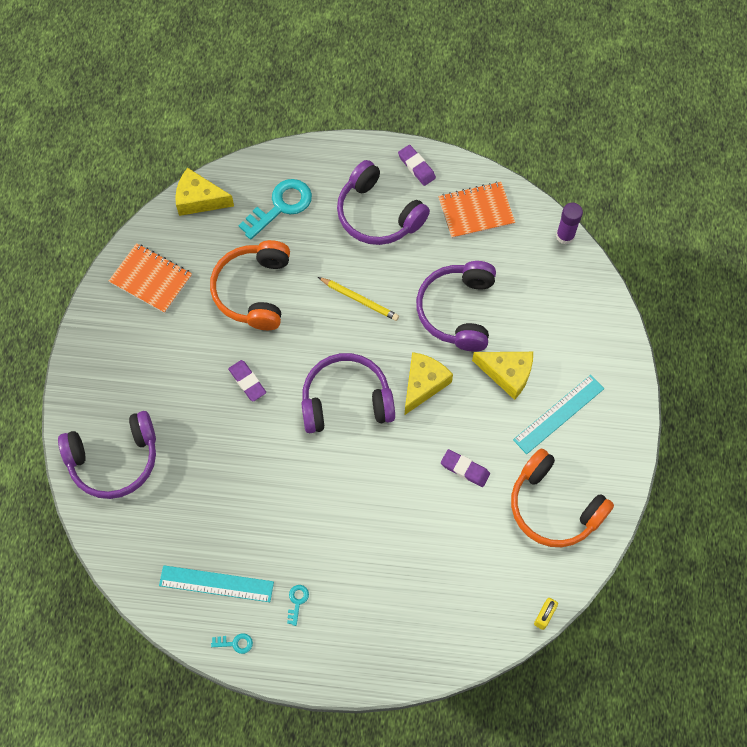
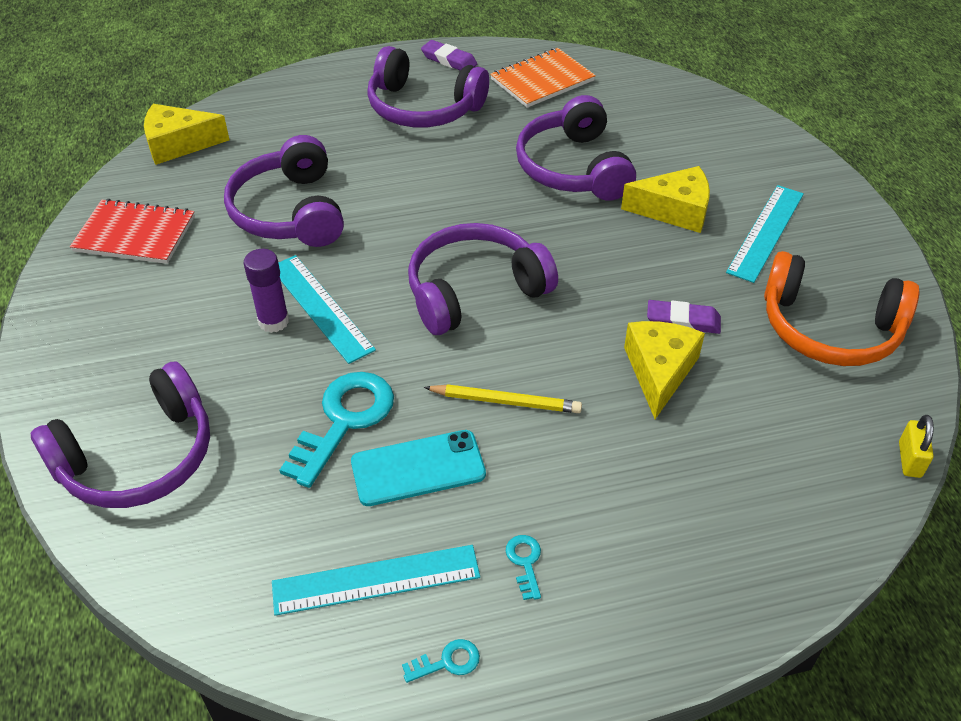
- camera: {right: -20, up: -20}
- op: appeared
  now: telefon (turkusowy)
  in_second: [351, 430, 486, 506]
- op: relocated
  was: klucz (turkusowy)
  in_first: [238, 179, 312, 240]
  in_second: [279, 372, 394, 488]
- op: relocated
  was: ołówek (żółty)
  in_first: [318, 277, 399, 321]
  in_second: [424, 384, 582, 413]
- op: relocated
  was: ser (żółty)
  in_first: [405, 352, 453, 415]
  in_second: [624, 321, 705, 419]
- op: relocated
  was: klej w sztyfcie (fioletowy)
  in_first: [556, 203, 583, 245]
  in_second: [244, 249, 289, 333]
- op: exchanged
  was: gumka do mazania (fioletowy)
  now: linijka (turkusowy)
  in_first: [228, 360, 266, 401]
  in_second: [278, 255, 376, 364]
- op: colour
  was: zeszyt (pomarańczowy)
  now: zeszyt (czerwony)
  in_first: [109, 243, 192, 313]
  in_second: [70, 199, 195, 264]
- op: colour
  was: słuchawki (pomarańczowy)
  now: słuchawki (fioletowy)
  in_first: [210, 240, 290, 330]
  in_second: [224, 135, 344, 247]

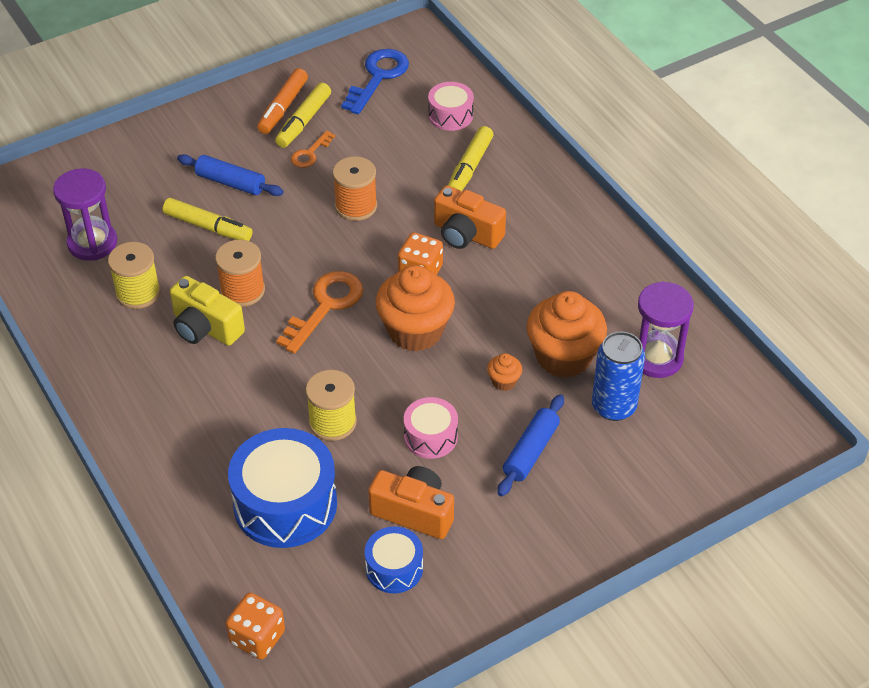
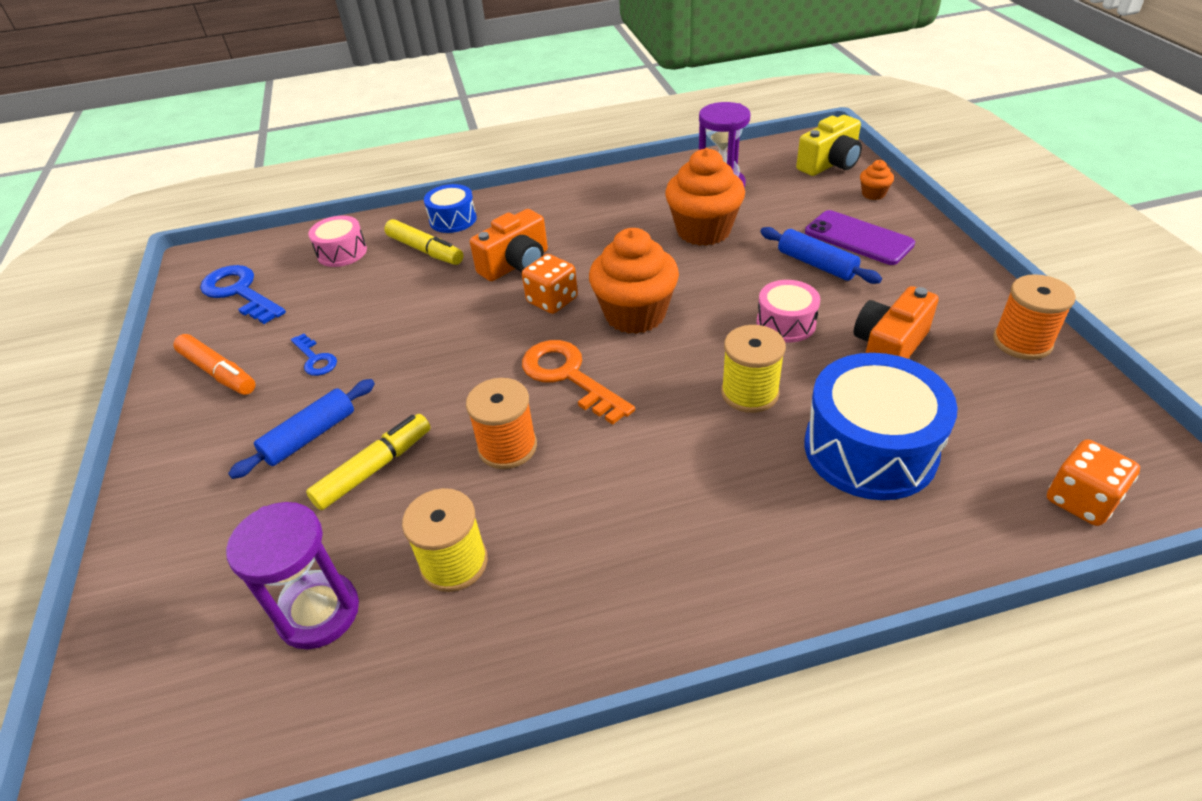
- camera: {right: -70, up: -5}
- op: missing
  was: flamaster (żółty)
  in_first: [275, 83, 331, 148]
- op: missing
  was: puszka (niebieski)
  in_first: [592, 332, 645, 421]
- op: appeared
  now: telefon (fioletowy)
  in_second: [805, 210, 915, 265]
- op: relocated
  was: aparat fotograficzny (żółty)
  in_first: [170, 276, 245, 346]
  in_second: [796, 115, 862, 176]
- op: relocated
  was: szpulka (pomarańczowy)
  in_first: [333, 156, 377, 221]
  in_second: [993, 274, 1076, 360]
- op: relocated
  was: bęben (niebieski)
  in_first: [365, 527, 423, 593]
  in_second: [424, 184, 477, 233]
- op: relocated
  was: muffinka (pomarańczowy)
  in_first: [487, 353, 522, 391]
  in_second: [860, 160, 894, 200]
- op: colour
  was: klucz (pomarańczowy)
  now: klucz (niebieski)
  in_first: [291, 131, 335, 168]
  in_second: [291, 333, 337, 376]

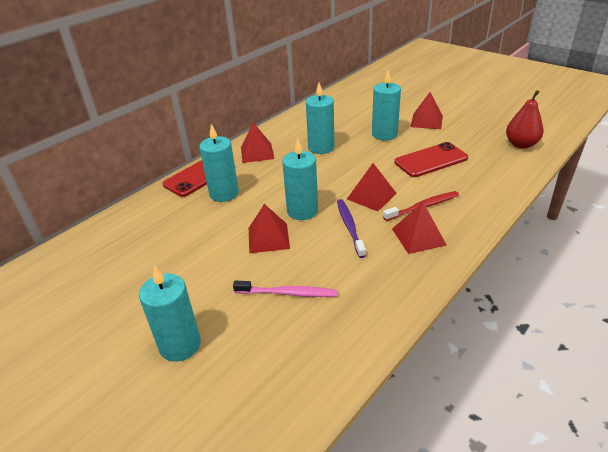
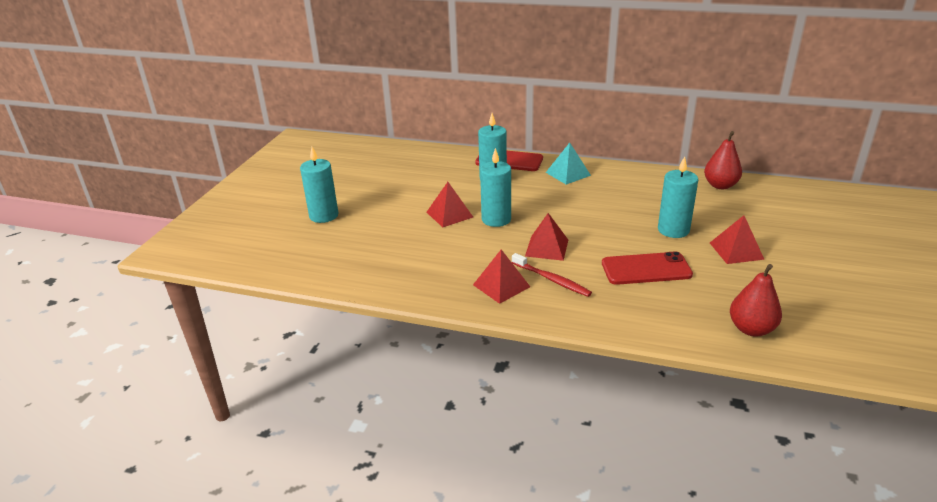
- camera: {right: 65, up: -5}
- op: missing
  was: szczoteczka do zębów (różowy)
  in_first: [233, 281, 338, 297]
- op: missing
  was: świeca (turkusowy)
  in_first: [306, 83, 334, 154]
- op: missing
  was: szczoteczka do zębów (fioletowy)
  in_first: [337, 199, 366, 258]
- op: appeared
  now: gruszka (czerwony)
  in_second: [704, 131, 742, 189]
- op: colour
  was: piramida (czerwony)
  now: piramida (turkusowy)
  in_first: [241, 122, 274, 163]
  in_second: [546, 143, 591, 184]
- op: spun
  was: telefon (czerwony)
  in_first: [394, 142, 468, 177]
  in_second: [602, 251, 693, 285]
  clockwise: -45

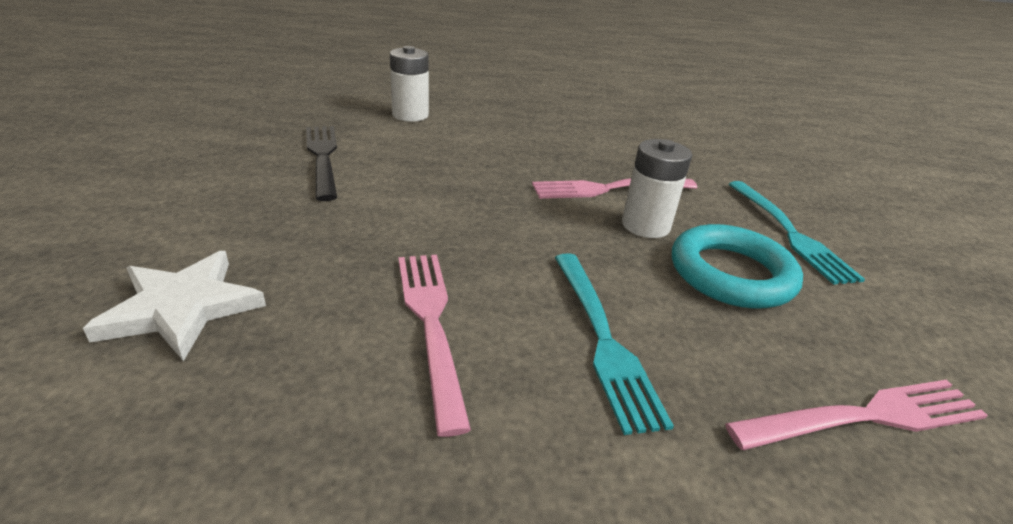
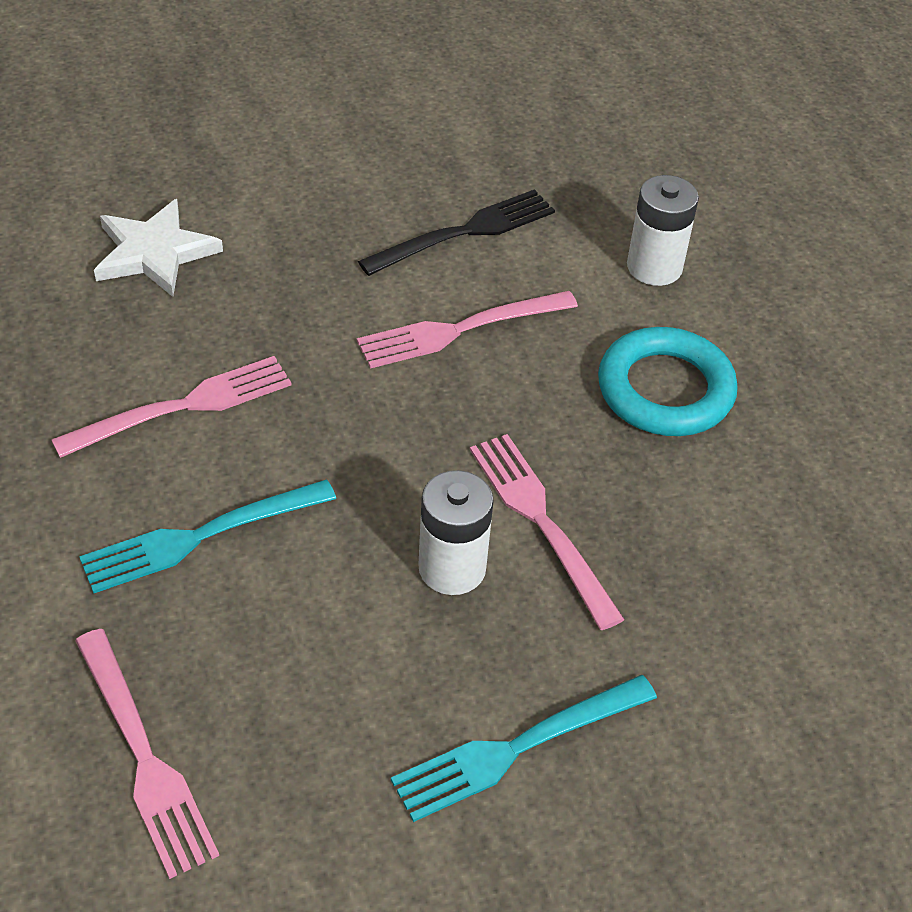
- camera: {right: 75, up: 15}
- op: appeared
  now: widelec (różowy)
  in_second: [357, 291, 578, 369]
- op: relocated
  was: pierścień (turkusowy)
  in_first: [672, 224, 803, 309]
  in_second: [598, 327, 738, 436]

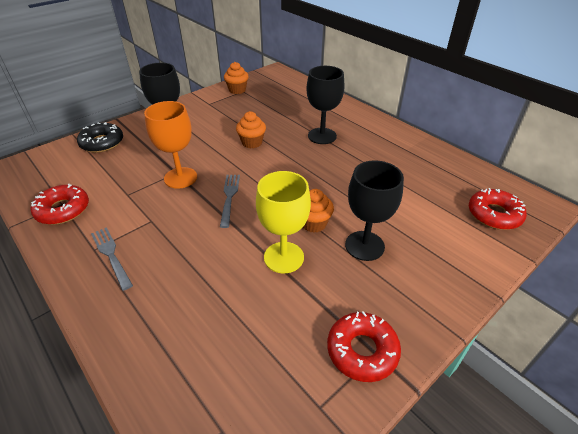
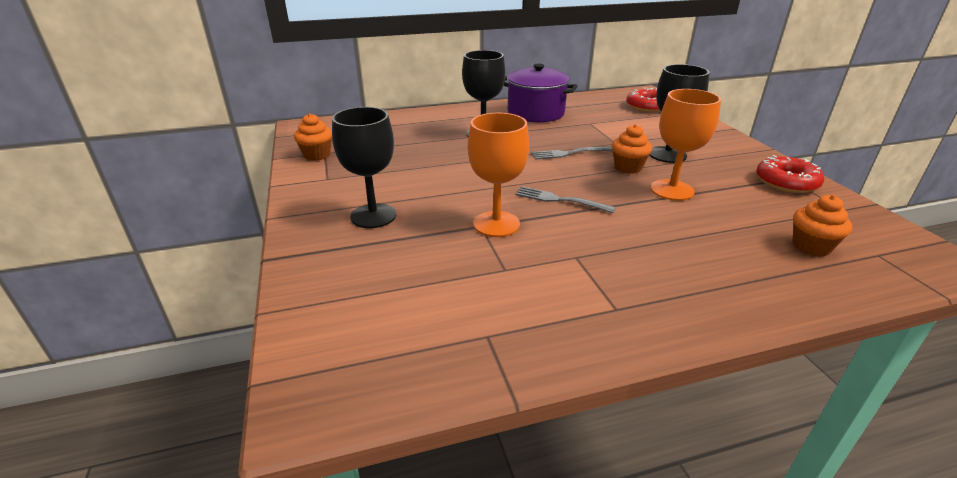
- camera: {right: -65, up: -10}
- op: missing
  was: donut (czerwony)
  in_first: [31, 184, 89, 225]
- op: missing
  was: donut (czarny)
  in_first: [77, 122, 123, 153]
- op: appeared
  now: garnek (fioletowy)
  in_second: [504, 64, 577, 123]
- op: relocated
  was: widelec (szary)
  in_first: [91, 227, 133, 291]
  in_second: [531, 147, 613, 160]
- op: relocated
  was: muffinka (pomarańczowy)
  in_first: [236, 111, 266, 148]
  in_second: [792, 195, 852, 257]
- op: colour
  was: kielich (żółty)
  now: kielich (pomarańczowy)
  in_first: [256, 171, 311, 273]
  in_second: [650, 89, 721, 201]

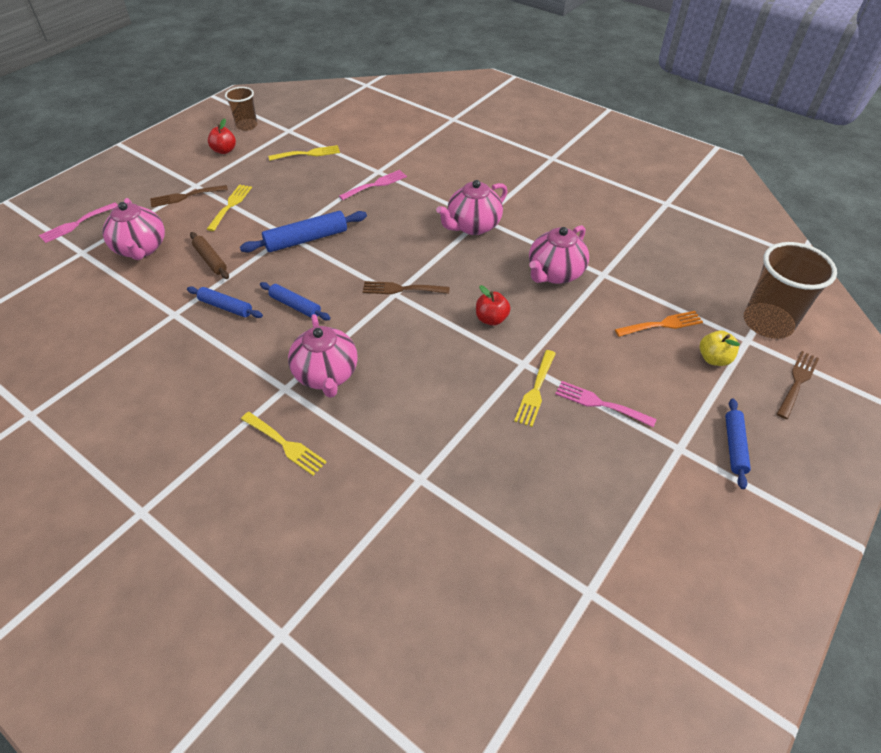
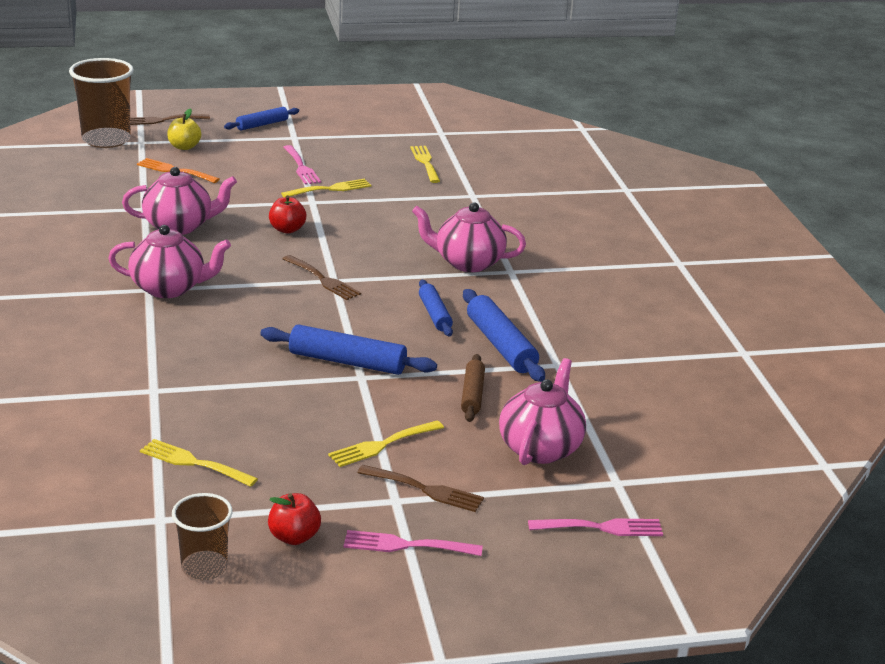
- camera: {right: -140, up: -20}
- op: relocated
  was: widelec (żółty)
  in_first: [241, 412, 326, 475]
  in_second: [410, 146, 440, 183]
- op: relocated
  was: widelec (różowy)
  in_first: [339, 170, 407, 200]
  in_second: [343, 530, 483, 556]
- op: spun
  was: imbryk (różowy)
  in_first: [288, 314, 358, 398]
  in_second: [412, 203, 526, 272]
  clockwise: -105
- op: size
  was: wałek do ciasta (niebieski)
  in_first: [187, 286, 263, 318]
  in_second: [463, 289, 545, 382]
  ratio: 1.58

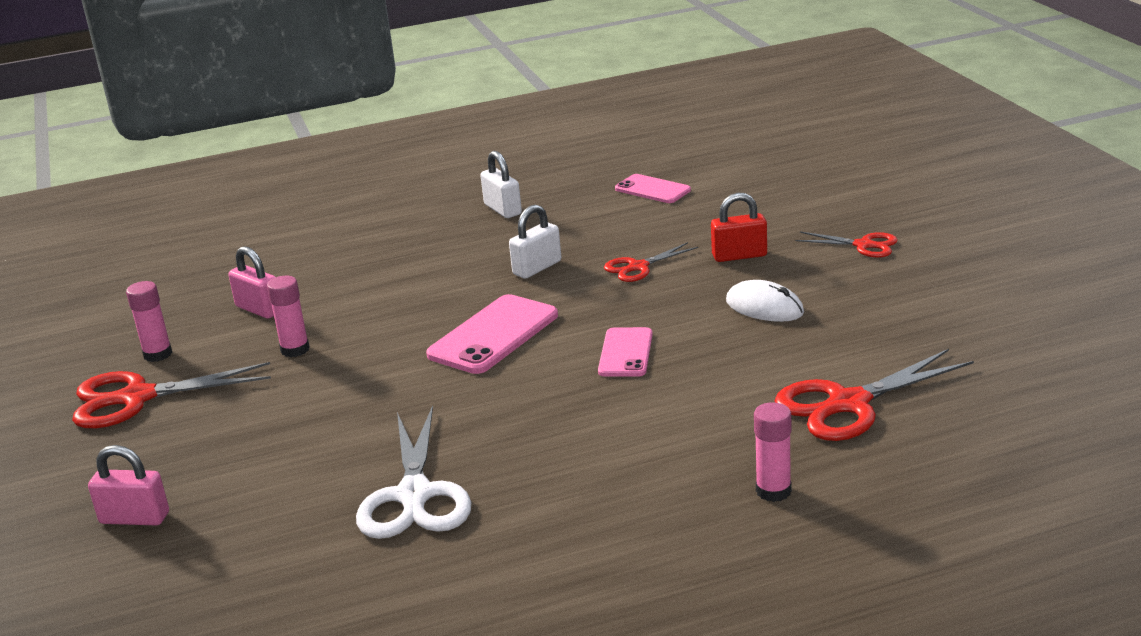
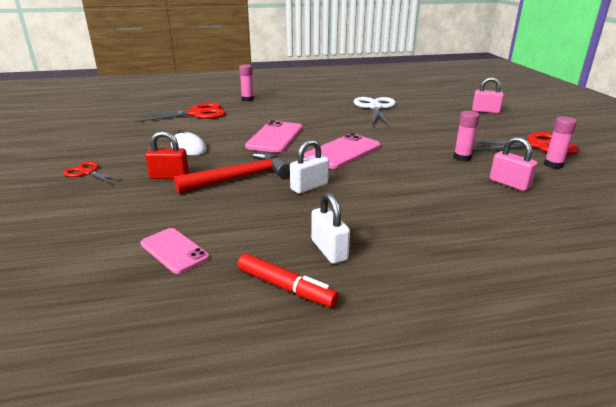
- camera: {right: -175, up: 0}
- op: appeared
  now: flamaster (czerwony)
  in_second: [238, 253, 339, 307]
- op: exchanged
  was: nożyczki (czerwony)
  now: młotek (czerwony)
  in_first: [604, 242, 698, 282]
  in_second: [174, 153, 290, 193]
- op: size
  was: telefon (różowy)
  in_first: [598, 327, 653, 377]
  in_second: [245, 120, 303, 153]
  ratio: 1.6

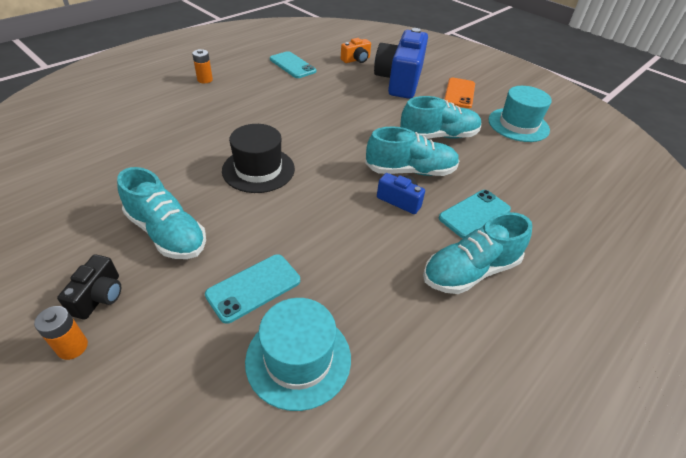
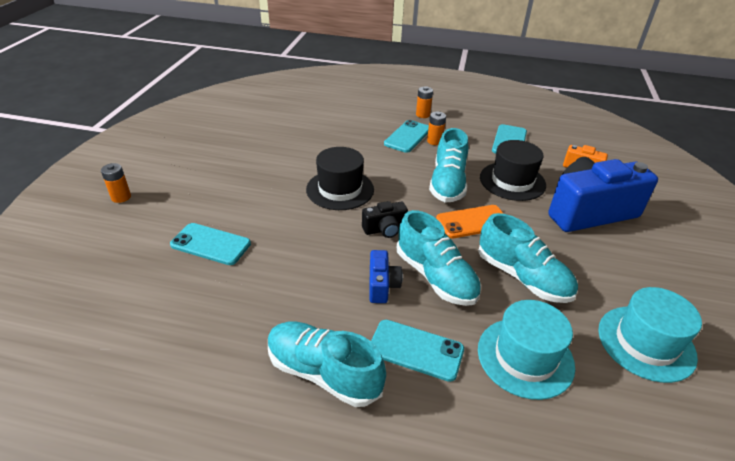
- camera: {right: 60, up: -5}
- op: appeared
  now: telefon (turkusowy)
  in_second: [384, 120, 429, 153]
- op: appeared
  now: bateria (pomarańczowy)
  in_second: [427, 111, 446, 145]
- op: appeared
  now: kapelusz (czarny)
  in_second: [480, 140, 546, 201]
- op: relocated
  was: aparat fotograficzny (czarny)
  in_first: [57, 254, 121, 319]
  in_second: [362, 201, 408, 238]
- op: relocated
  was: but (turkusowy)
  in_first: [117, 167, 206, 259]
  in_second: [429, 128, 468, 202]
- op: relocated
  was: kapelusz (turkusowy)
  in_first: [245, 298, 351, 411]
  in_second: [478, 300, 575, 400]
- op: relocated
  was: telefon (pomarańczowy)
  in_first: [445, 77, 475, 108]
  in_second: [436, 205, 504, 239]

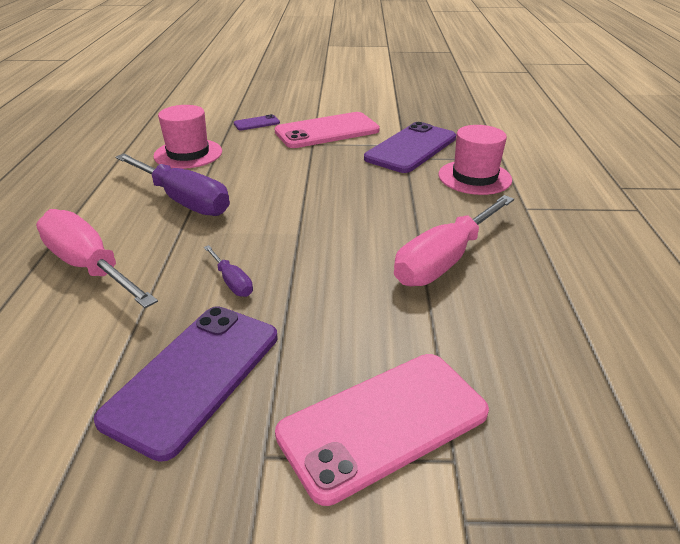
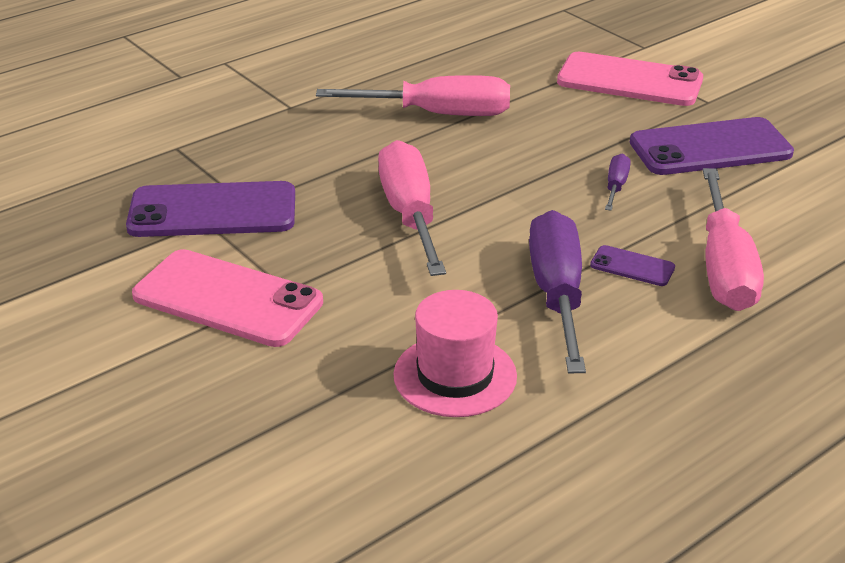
- camera: {right: -130, up: 0}
- op: missing
  was: kapelusz (różowy)
  in_first: [438, 125, 512, 195]
- op: appeared
  now: śrubokręt (różowy)
  in_second: [378, 140, 446, 276]
- op: relocated
  was: telefon (fioletowy)
  in_first: [233, 114, 280, 130]
  in_second: [590, 245, 675, 286]

